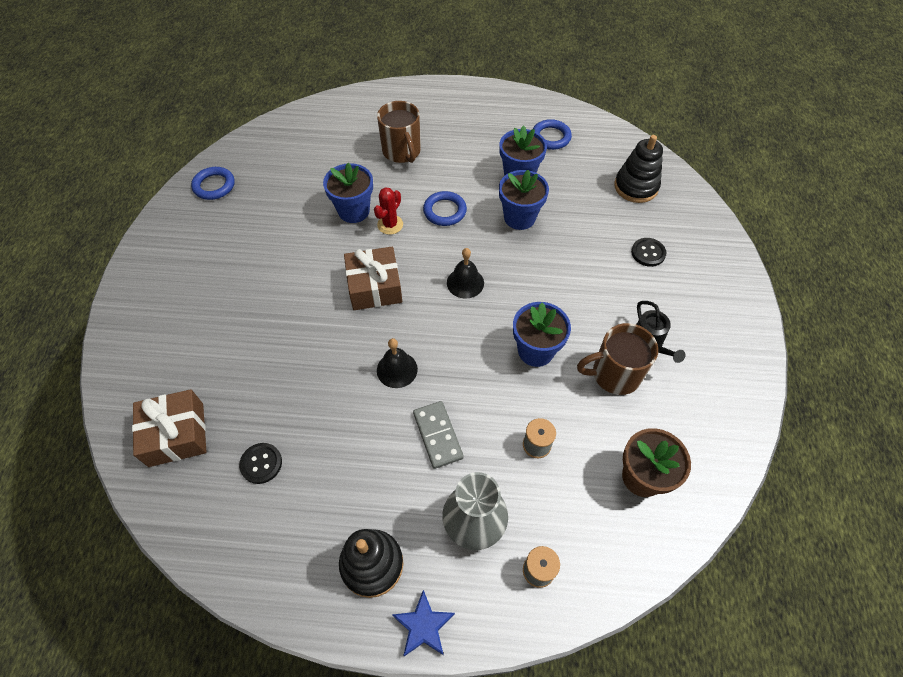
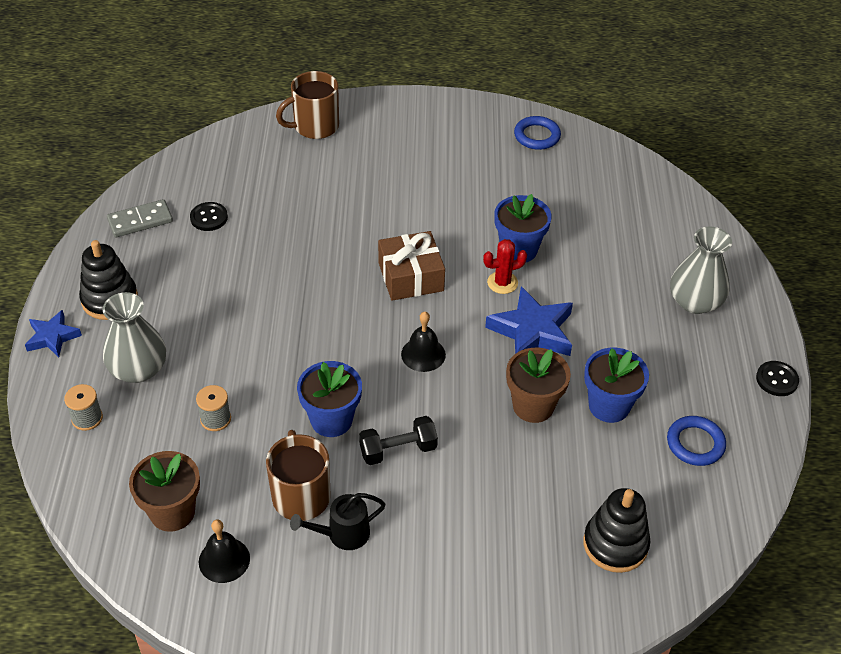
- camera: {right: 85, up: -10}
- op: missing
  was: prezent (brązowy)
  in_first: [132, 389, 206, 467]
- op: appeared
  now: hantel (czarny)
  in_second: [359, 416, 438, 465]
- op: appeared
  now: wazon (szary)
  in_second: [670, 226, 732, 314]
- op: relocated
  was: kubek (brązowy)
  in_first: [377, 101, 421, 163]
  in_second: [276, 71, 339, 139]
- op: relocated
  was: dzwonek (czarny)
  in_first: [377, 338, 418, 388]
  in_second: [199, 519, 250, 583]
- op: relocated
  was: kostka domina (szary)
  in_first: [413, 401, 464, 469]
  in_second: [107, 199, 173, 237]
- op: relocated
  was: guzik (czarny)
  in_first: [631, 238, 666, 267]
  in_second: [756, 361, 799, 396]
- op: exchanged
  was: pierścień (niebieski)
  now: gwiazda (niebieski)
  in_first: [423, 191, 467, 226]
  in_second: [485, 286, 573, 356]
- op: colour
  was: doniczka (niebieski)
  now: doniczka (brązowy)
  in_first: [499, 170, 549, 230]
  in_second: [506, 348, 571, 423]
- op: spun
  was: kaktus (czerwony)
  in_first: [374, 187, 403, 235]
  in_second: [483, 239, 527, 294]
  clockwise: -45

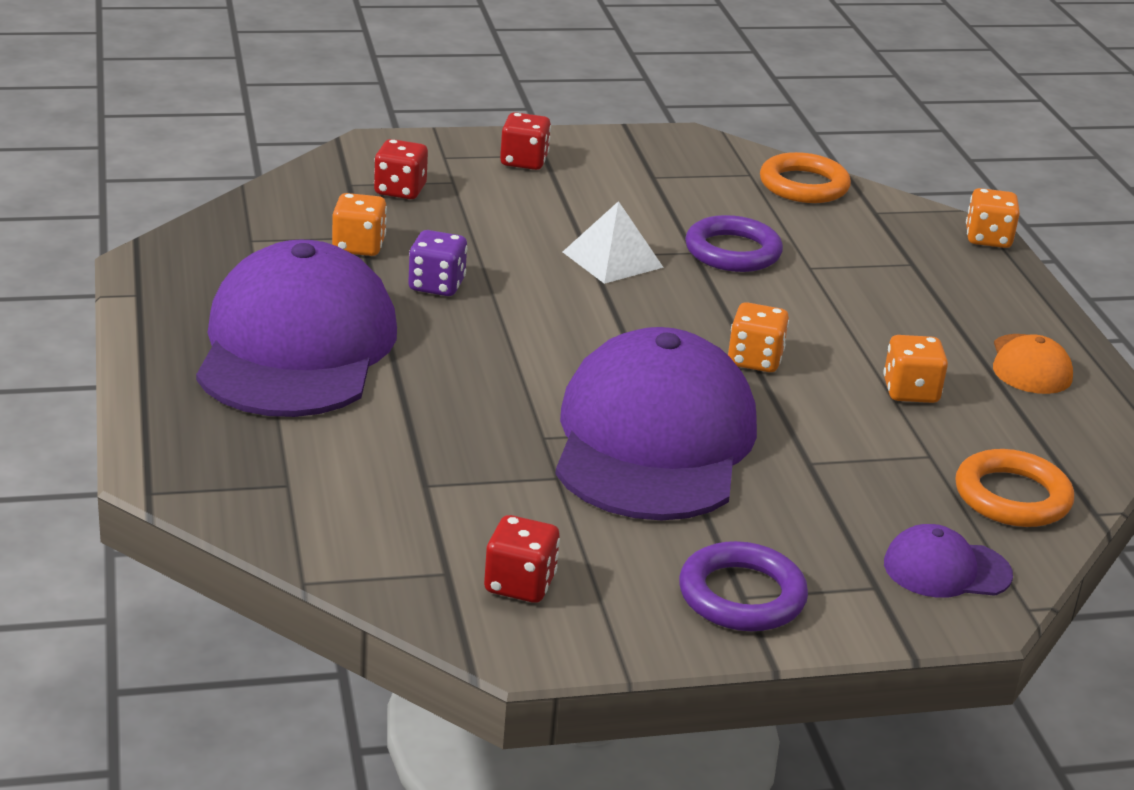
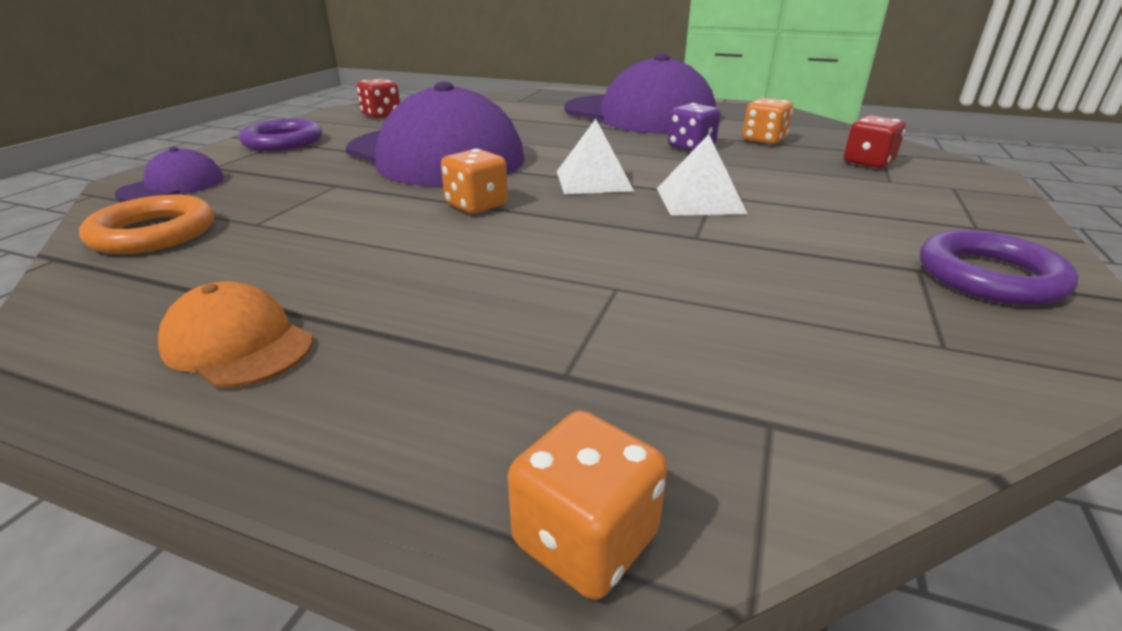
- camera: {right: 125, up: 0}
- op: missing
  was: kostka do gry (czerwony)
  in_first: [500, 112, 551, 170]
- op: missing
  was: pierścień (pomarańczowy)
  in_first: [760, 152, 851, 203]
- op: missing
  was: kostka do gry (pomarańczowy)
  in_first: [883, 335, 948, 403]
- op: appeared
  now: piramida (biały)
  in_second: [557, 119, 634, 194]
- op: relocated
  was: pierścień (fioletowy)
  in_first: [685, 215, 783, 272]
  in_second: [920, 230, 1079, 306]

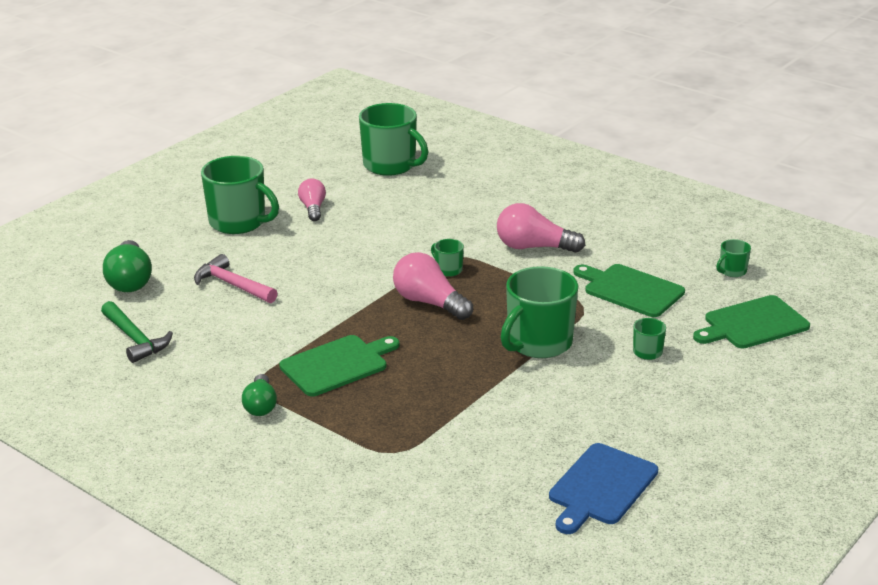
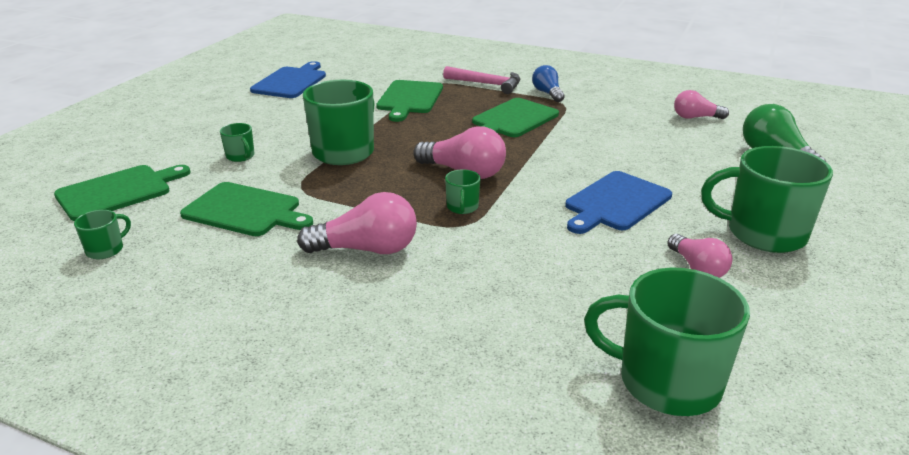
- camera: {right: 165, up: 0}
- op: appeared
  now: deska do krojenia (zielony)
  in_second: [376, 80, 443, 122]
- op: appeared
  now: deska do krojenia (niebieski)
  in_second: [565, 171, 672, 234]
- op: relocated
  was: młotek (różowy)
  in_first: [194, 254, 277, 303]
  in_second: [443, 66, 520, 94]
- op: exchanged
  was: młotek (zielony)
  now: żarówka (różowy)
  in_first: [101, 301, 173, 363]
  in_second: [674, 90, 729, 119]
- op: colour
  was: żarówka (zielony)
  now: żarówka (niebieski)
  in_first: [242, 374, 277, 416]
  in_second: [532, 65, 564, 102]
- op: spun
  was: kubek (zielony)
  in_first: [431, 239, 464, 277]
  in_second: [445, 169, 480, 214]
  clockwise: 60

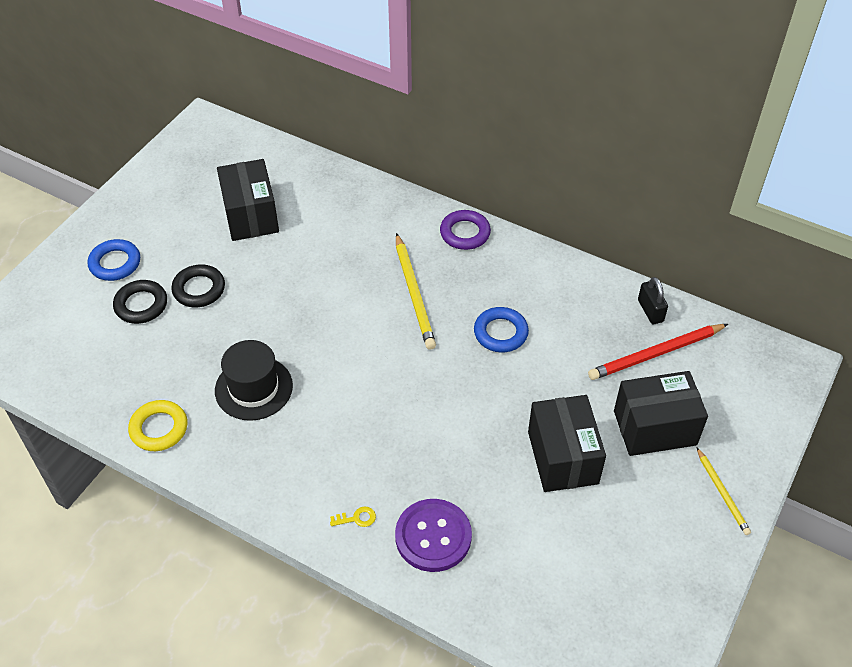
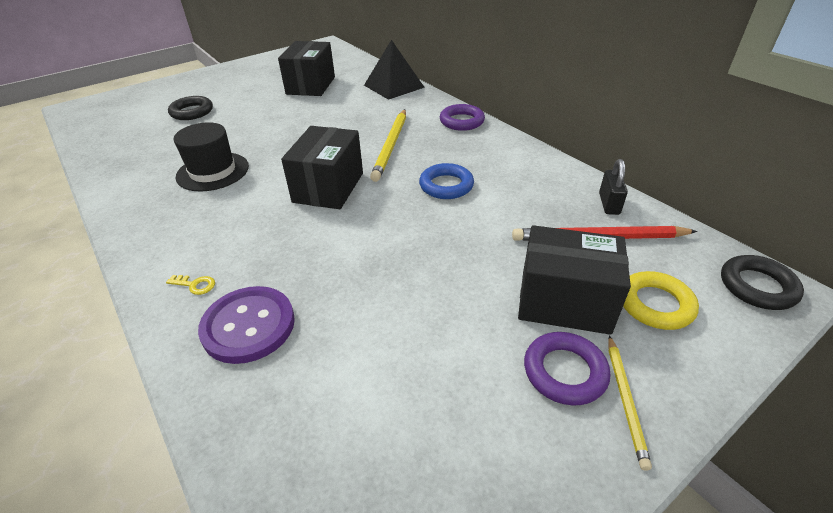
- camera: {right: 25, up: -10}
- op: missing
  was: pierścień (niebieski)
  in_first: [88, 239, 140, 281]
- op: appeared
  now: piramida (czarny)
  in_second: [364, 40, 425, 100]
- op: appeared
  now: pierścień (fioletowy)
  in_second: [524, 332, 610, 406]
- op: relocated
  was: pierścień (żółty)
  in_first: [128, 400, 188, 451]
  in_second: [623, 271, 699, 330]
- op: relocated
  was: pierścień (czarny)
  in_first: [171, 264, 225, 307]
  in_second: [721, 255, 804, 310]
- op: relocated
  was: pudełko (czarny)
  in_first: [528, 395, 606, 492]
  in_second: [281, 126, 363, 209]

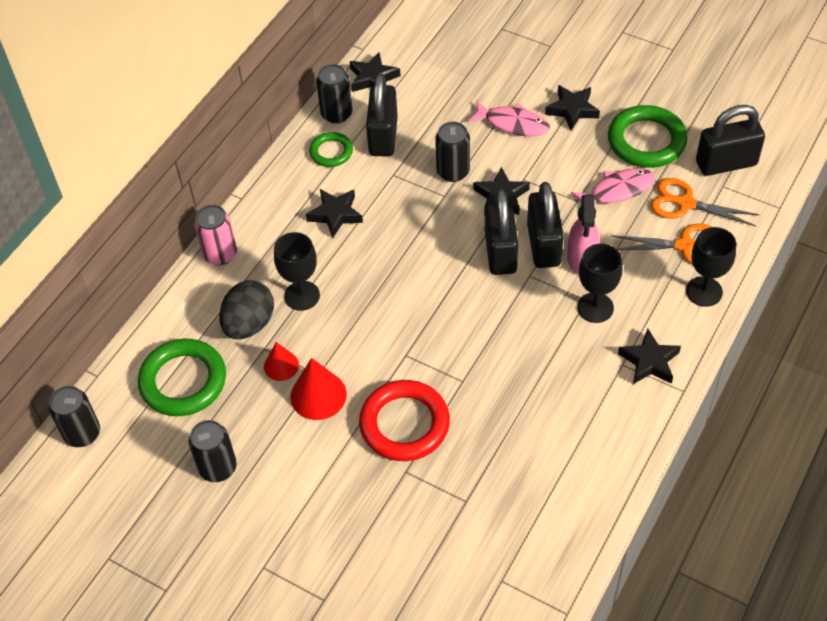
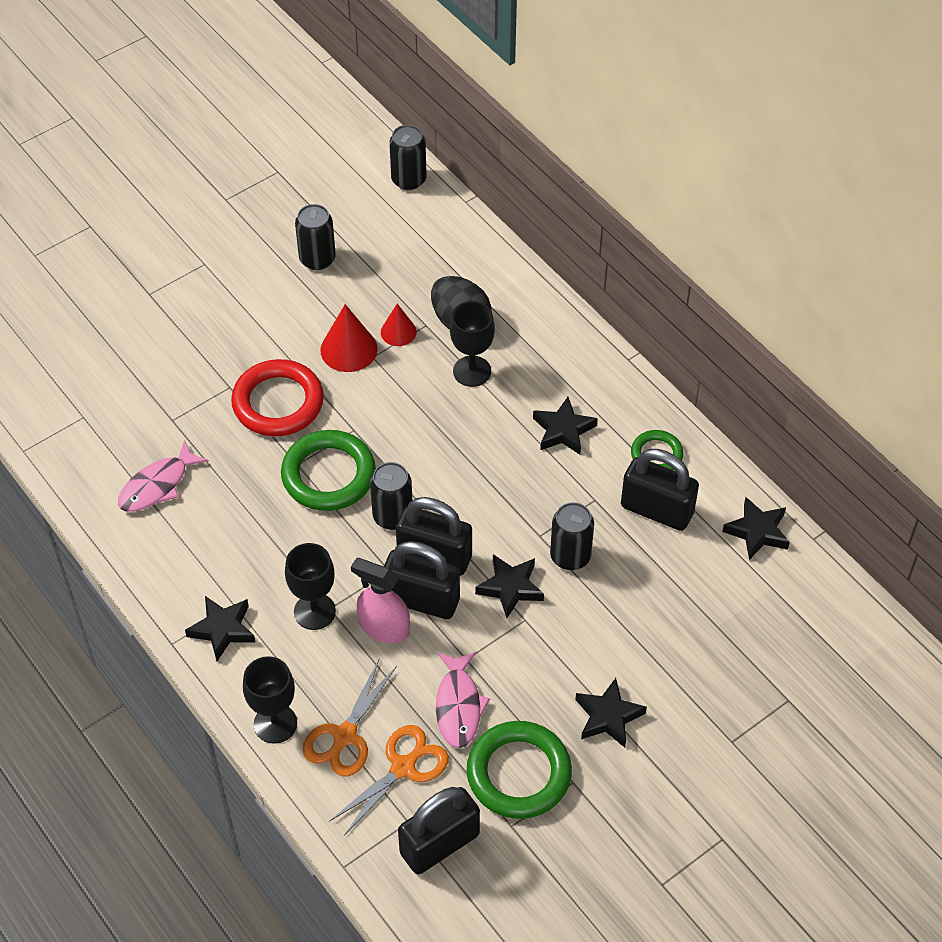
- camera: {right: 110, up: 0}
- op: missing
  was: puszka (różowy)
  in_first: [194, 205, 237, 265]
- op: relocated
  was: pierścień (zielony)
  in_first: [138, 339, 226, 416]
  in_second: [281, 430, 376, 511]
- op: relocated
  was: puszka (czarny)
  in_first: [316, 64, 353, 124]
  in_second: [370, 462, 412, 530]
- op: relocated
  was: ryba (różowy)
  in_first: [467, 101, 550, 136]
  in_second: [118, 440, 209, 512]
- op: spun
  was: kłódka (czarny)
  in_first: [696, 105, 765, 176]
  in_second: [398, 787, 480, 874]
  clockwise: 45

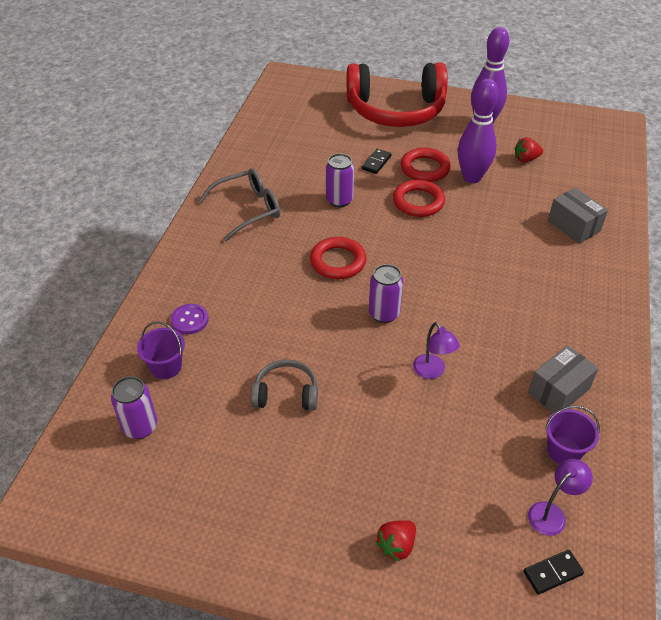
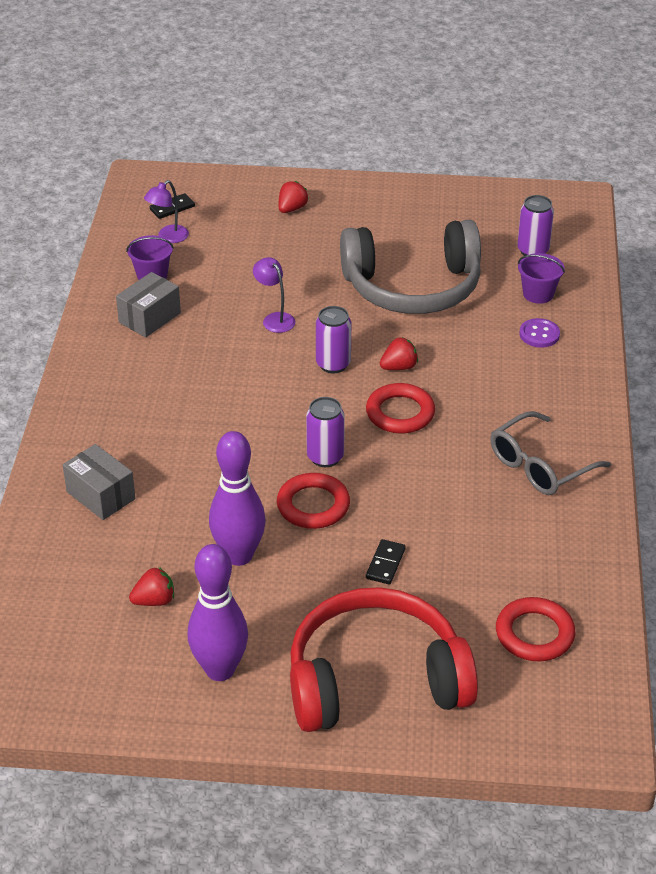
- camera: {right: 170, up: -5}
- op: appeared
  now: truskawka (czerwony)
  in_second: [380, 337, 418, 370]
- op: relocated
  was: puszka (fioletowy)
  in_first: [326, 153, 354, 207]
  in_second: [306, 397, 345, 467]
- op: relocated
  was: pierścień (czerwony)
  in_first: [401, 148, 451, 182]
  in_second: [496, 597, 575, 661]
- op: size
  was: słuchawki (szary)
  in_first: [251, 359, 318, 410]
  in_second: [340, 220, 481, 314]
  ratio: 2.2

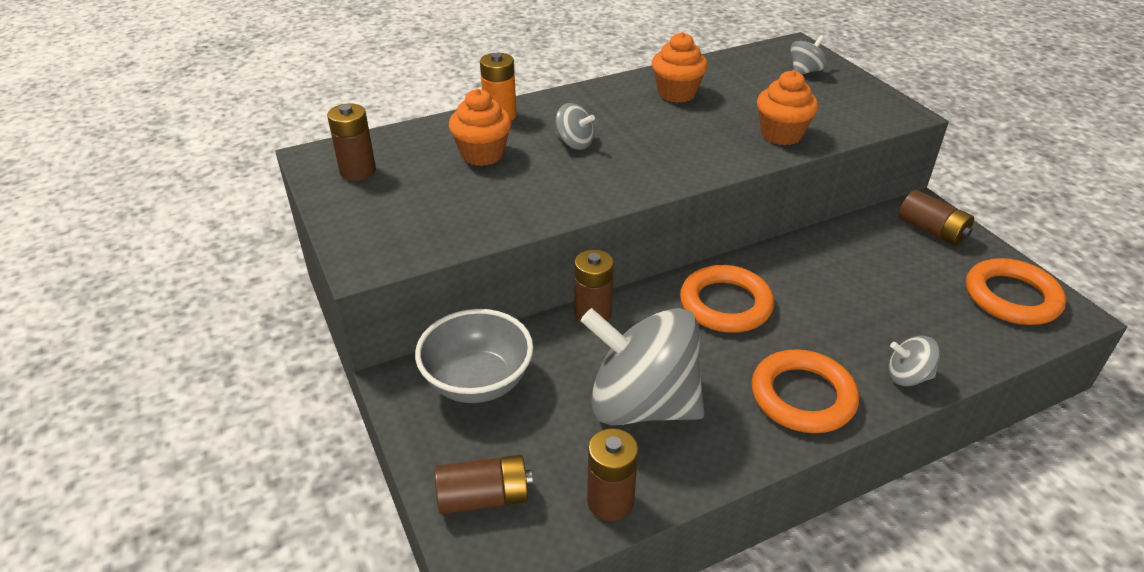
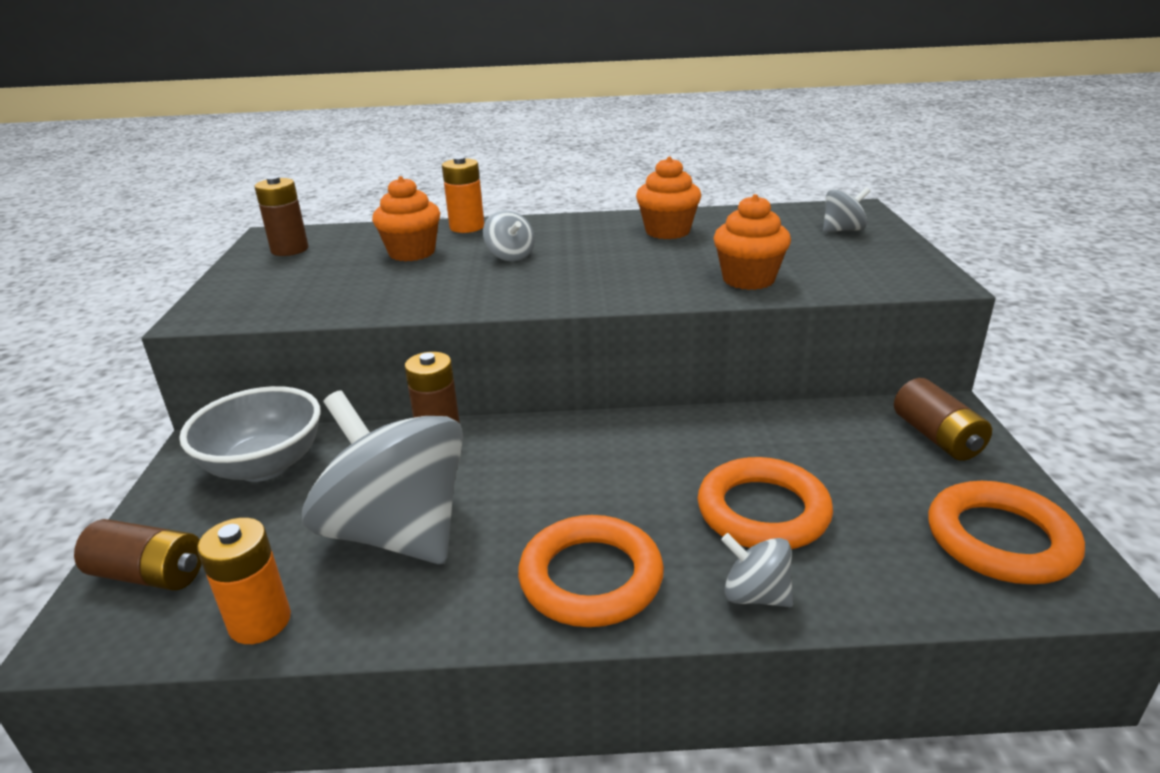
- camera: {right: 25, up: -10}
- op: relocated
  was: pierścień (pomarańczowy)
  in_first: [680, 265, 774, 333]
  in_second: [698, 457, 833, 549]
- op: colour
  was: bateria (brązowy)
  now: bateria (pomarańczowy)
  in_first: [587, 428, 638, 521]
  in_second: [197, 518, 291, 644]

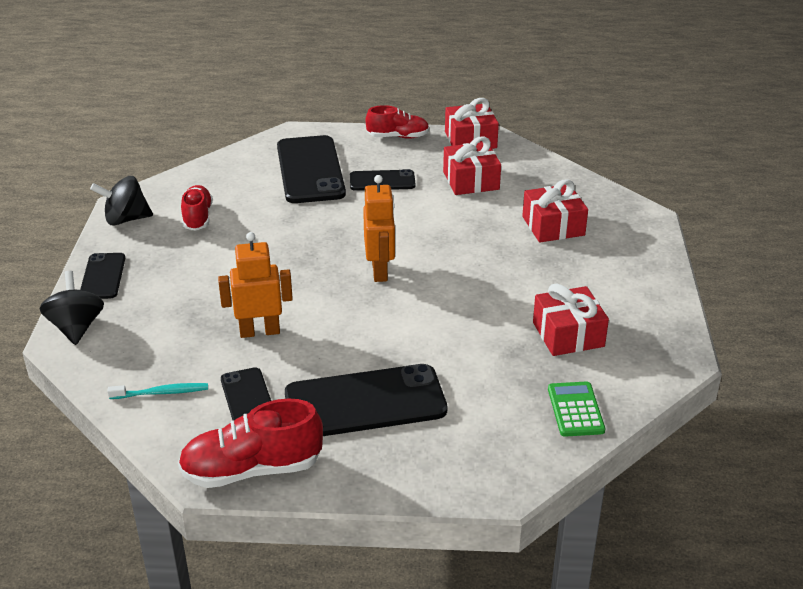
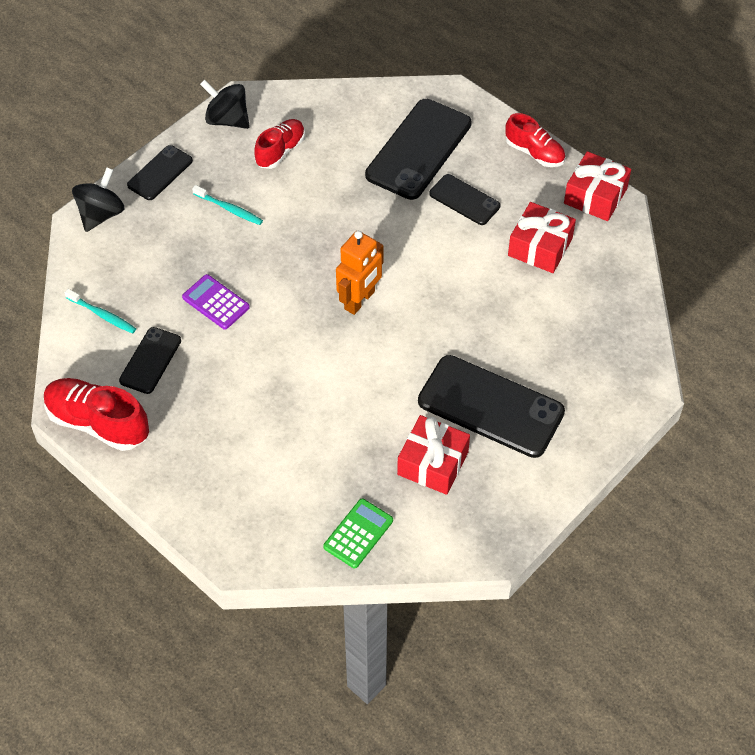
- camera: {right: 40, up: 20}
- op: missing
  was: prezent (czerwony)
  in_first: [522, 179, 588, 242]
- op: appeared
  now: szczoteczka do zębów (turkusowy)
  in_second: [192, 185, 263, 225]
- op: relocated
  was: telefon (czarny)
  in_first: [285, 364, 447, 436]
  in_second: [418, 355, 565, 458]
- op: exchanged
  was: robot (pomarańczowy)
  now: kalkulator (fioletowy)
  in_first: [218, 232, 293, 338]
  in_second: [182, 274, 250, 329]

